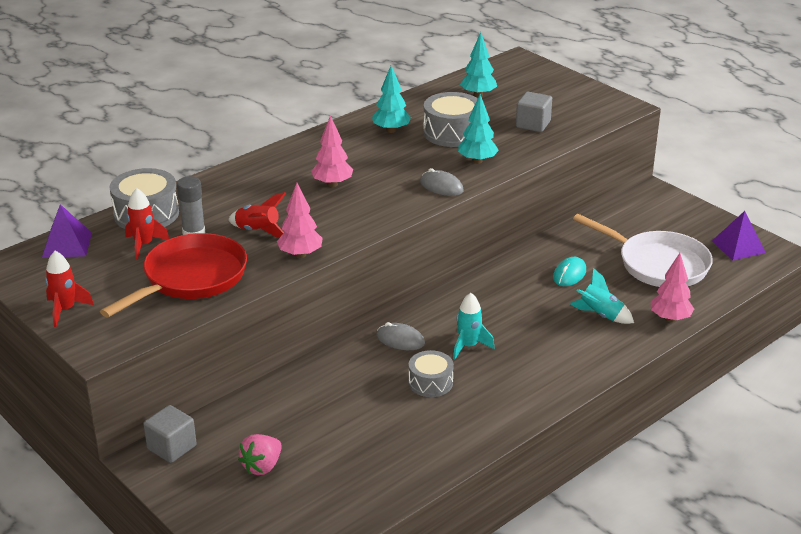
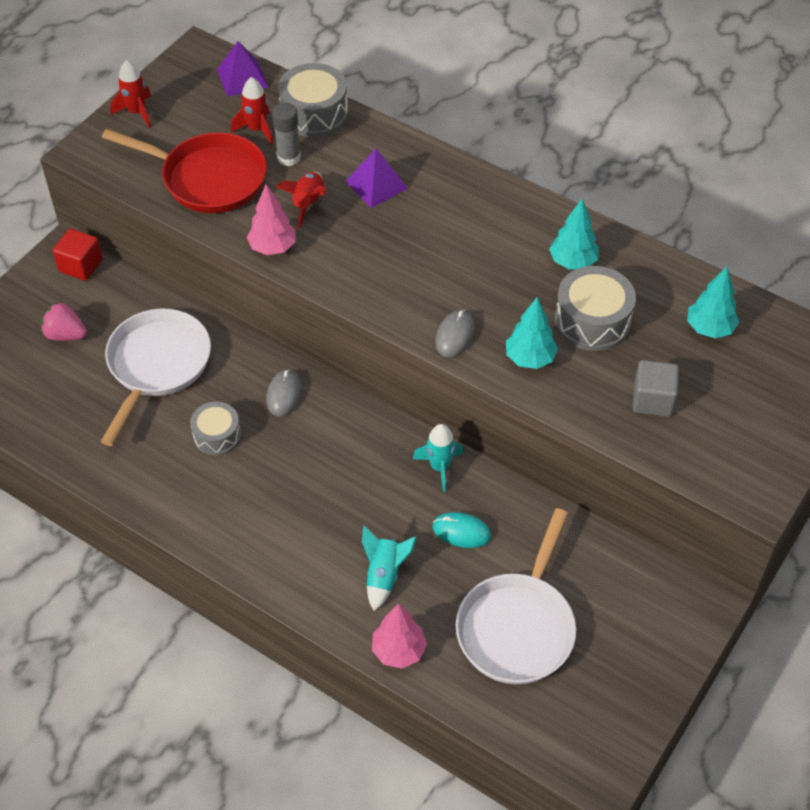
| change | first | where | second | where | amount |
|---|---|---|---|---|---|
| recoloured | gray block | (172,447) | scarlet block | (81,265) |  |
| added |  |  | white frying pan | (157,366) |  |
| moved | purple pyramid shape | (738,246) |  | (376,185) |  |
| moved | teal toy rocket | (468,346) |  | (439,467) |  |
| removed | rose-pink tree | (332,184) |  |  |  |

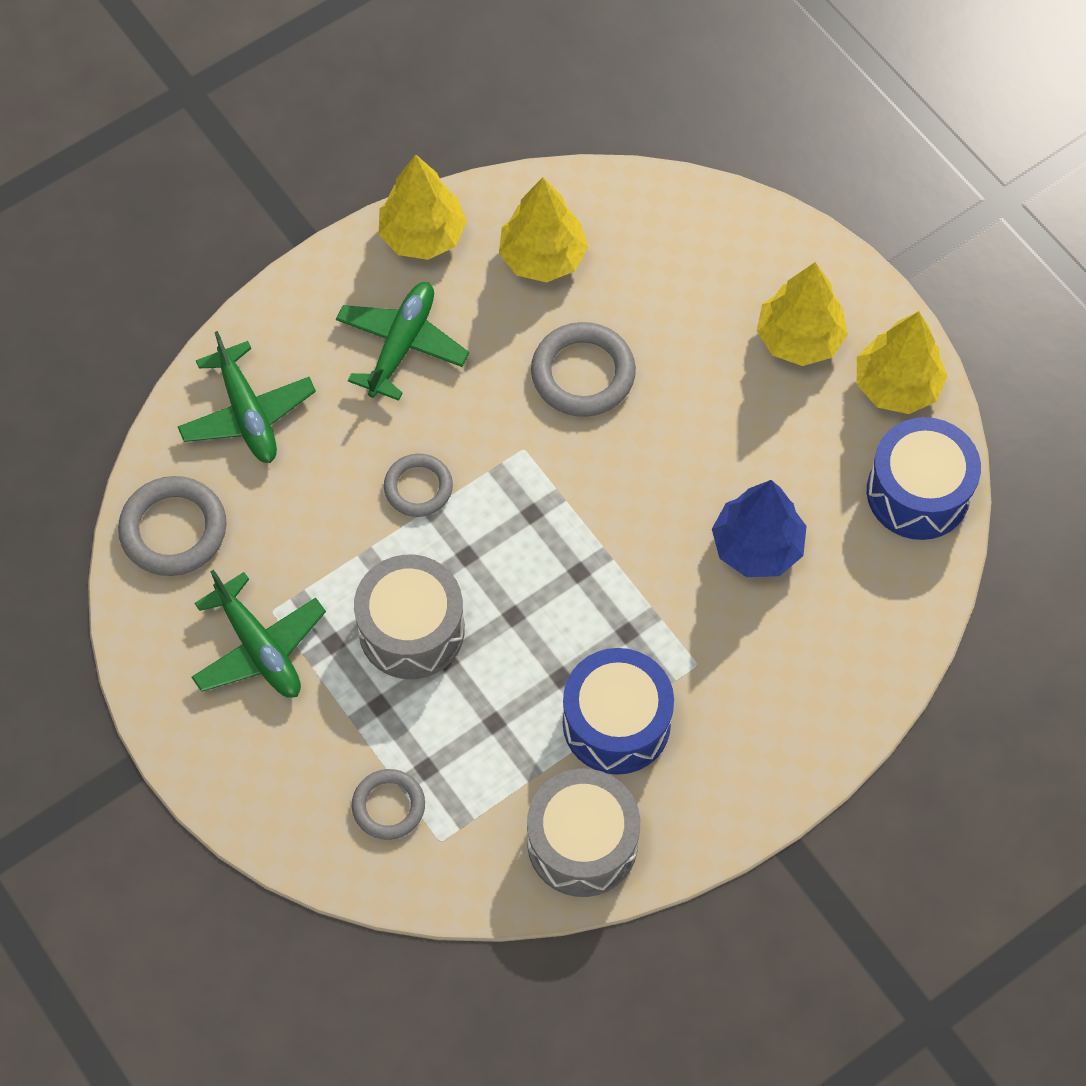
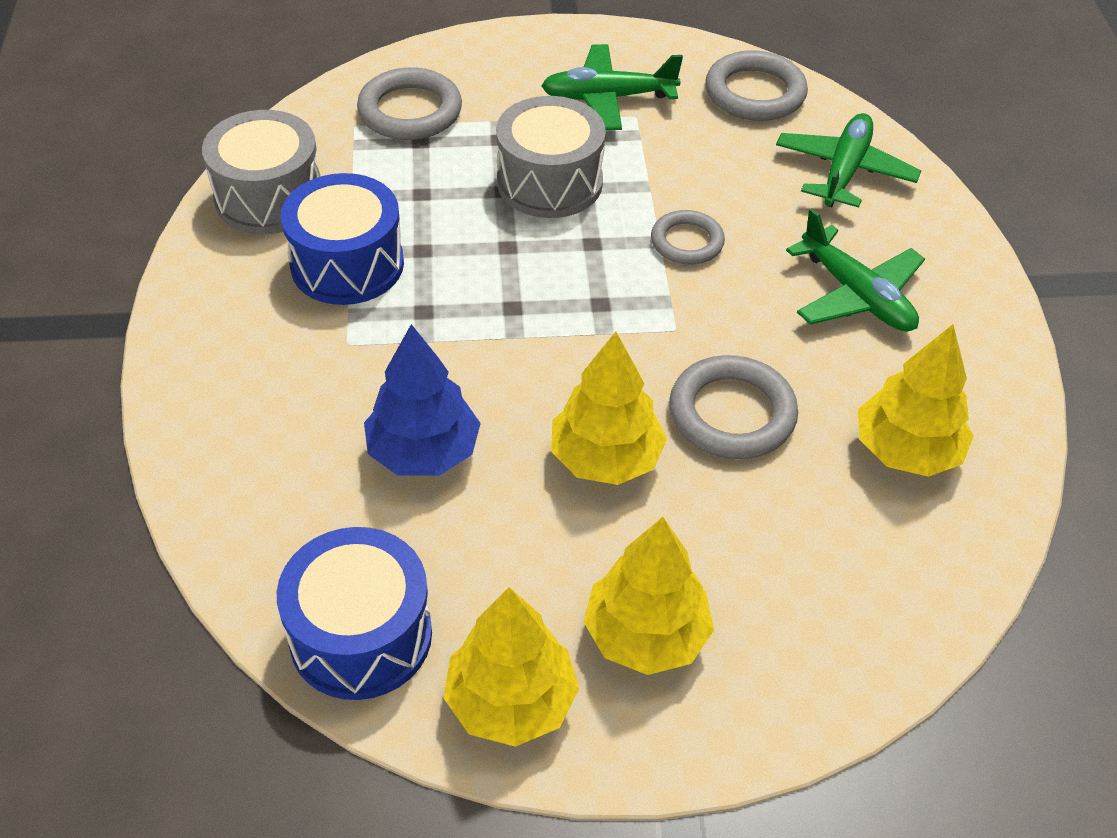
| change | first | where | second | where | amount |
|---|---|---|---|---|---|
| resized | gray torus | (388,806) |  | (410,111) | x1.55 |
| moved | yellow tree | (422,235) |  | (606,458) |  |
| turned | leaf-green aeroplane | (248,413) |  | (844,171) | 105 degrees clockwise |

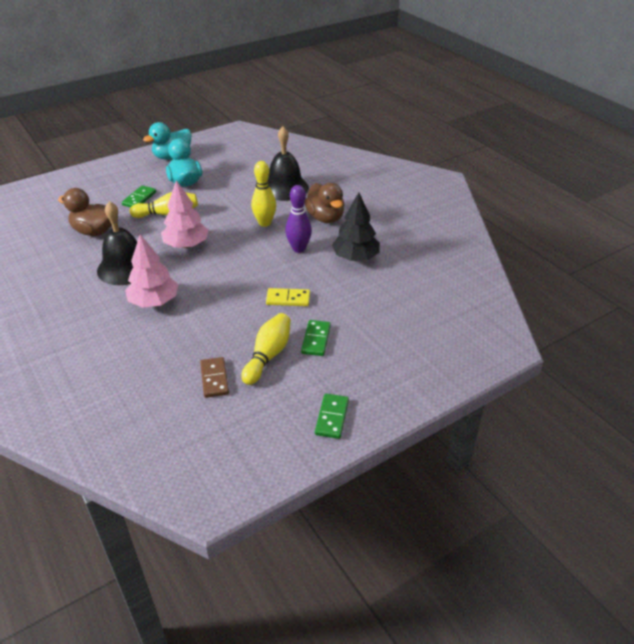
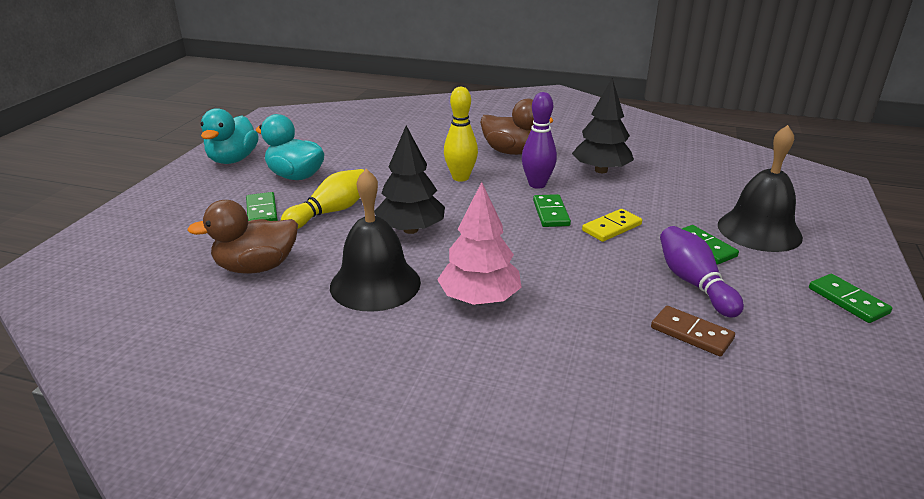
| change | first | where | second | where | amount |
|---|---|---|---|---|---|
| recoloured | rose-pink tree | (186,245) | jet-black tree | (411,230) |  |
| added |  |  | leaf-green domino | (551,213) |  |
| recoloured | yellow tenpin | (268,356) | purple tenpin | (694,283) |  |
| moved | jet-black hand bell | (285,188) |  | (759,230) |  |

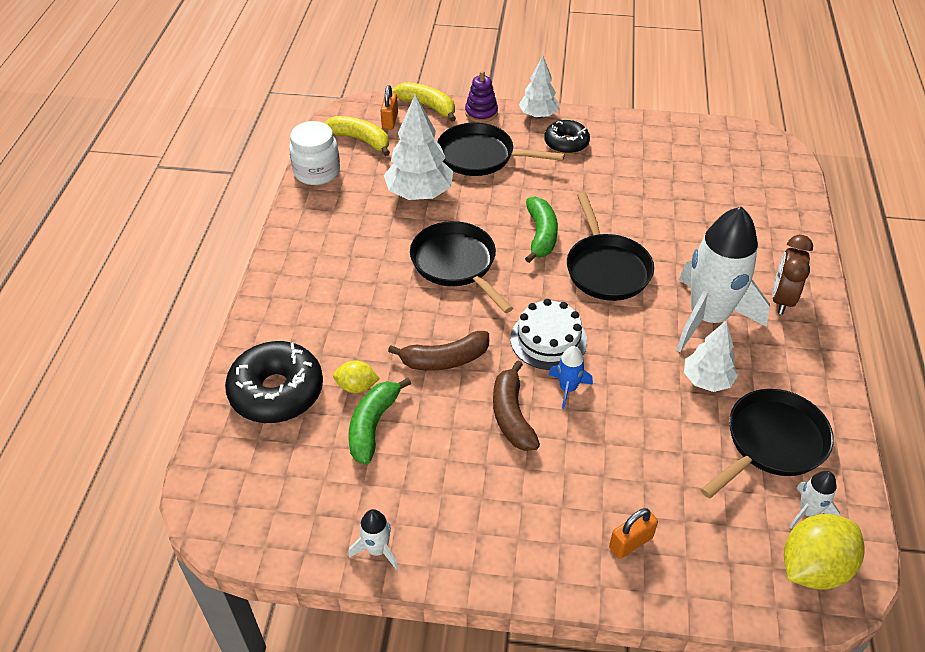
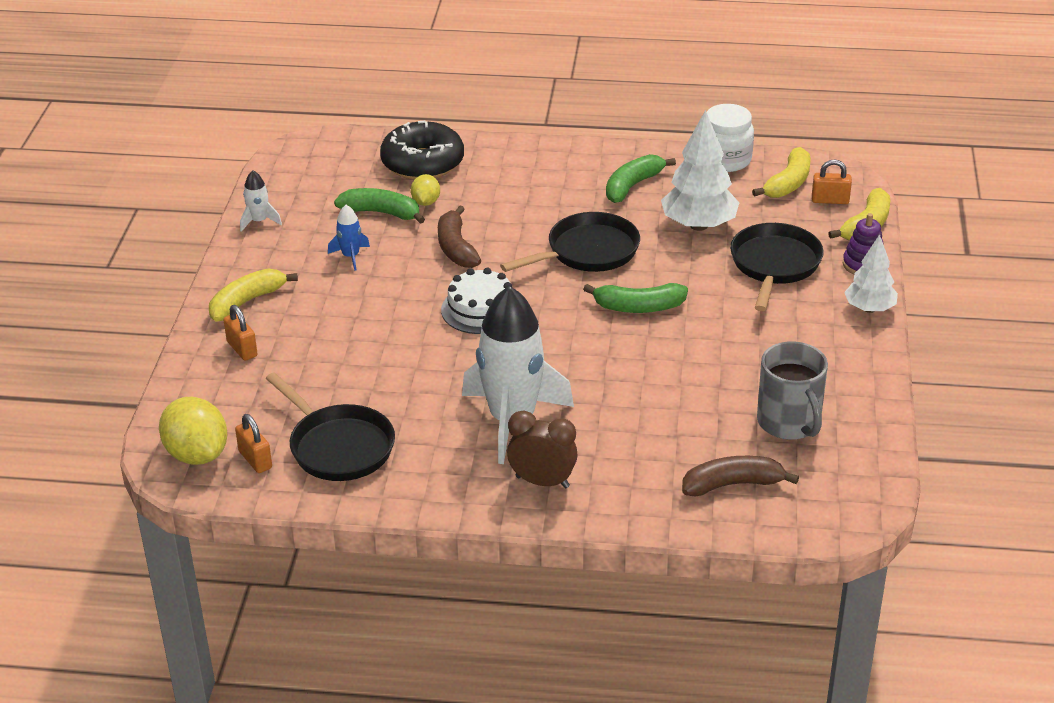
| change | first | where | second | where | amount |
|---|---|---|---|---|---|
| added |  |  | yellow banana fruit | (247,302) |  |
| replaced | white toy rocket | (808,512) | orange padlock | (255,460) |  |
| moved | blue toy rocket | (568,388) |  | (350,256) |  |
| added |  |  | leaf-green banana fruit | (633,186) |  |
| moved | dark brown banana fruit | (512,415) |  | (733,484) |  |
| added |  |  | gray mug | (789,422) |  |
| removed | jet-black donut | (566,143) |  |  |  |
| removed | jet-black frying pan | (606,268) |  |  |  |
| removed | white tree | (707,380) |  |  |  |

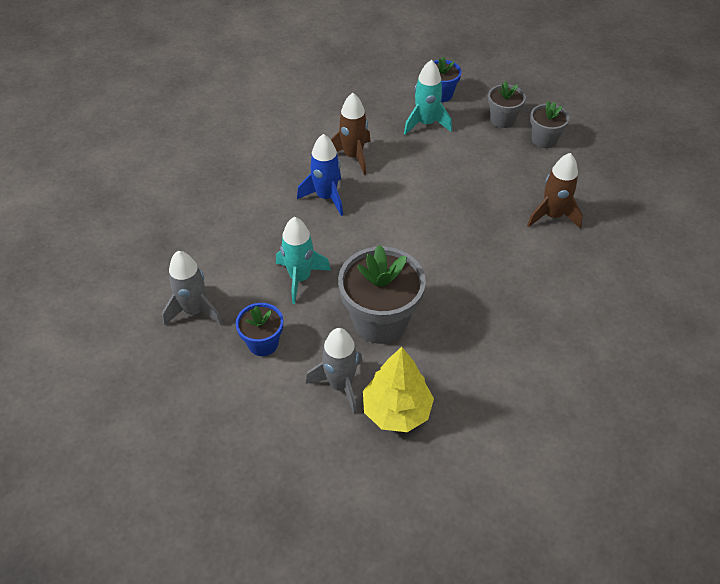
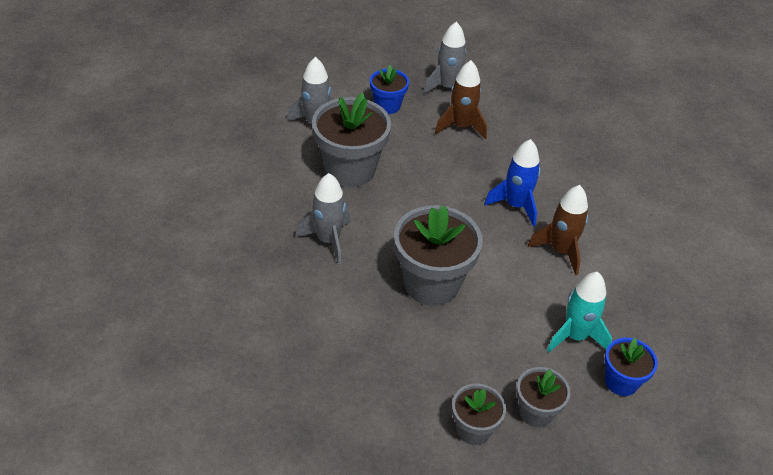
| change | first | where | second | where | amount |
|---|---|---|---|---|---|
| added |  |  | gray toy rocket | (328,240) |  |
| added |  |  | gray flower pot | (431,283) |  |
| moved | dark brown toy rocket | (552,216) |  | (461,126) |  |
| removed | teal toy rocket | (300,278) |  |  |  |
| removed | yellow tree | (397,410) |  |  |  |

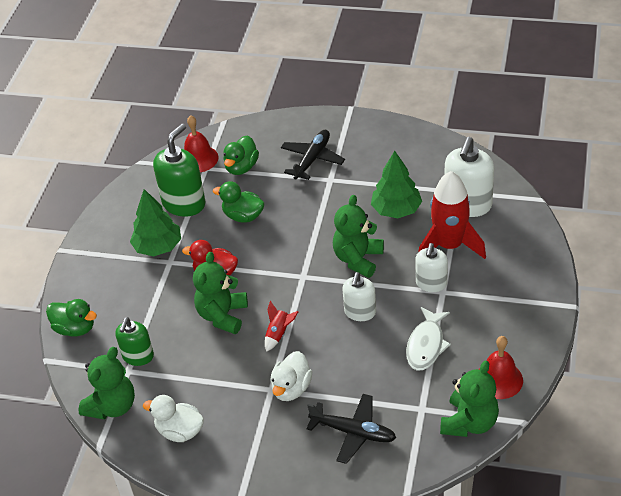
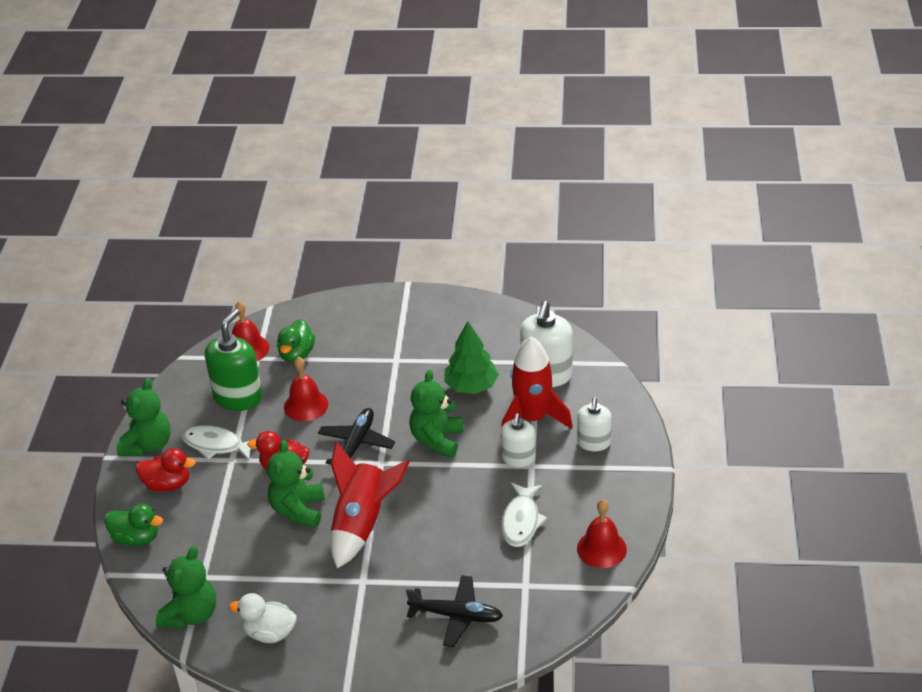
| change | first | where | second | where | amount |
|---|---|---|---|---|---|
| moved | leaf-green stuffed bear | (469,422) |  | (148,445) |  |
| added |  |  | scarlet rubber duck | (167,484) |  |
| replaced | leaf-green tree | (158,247) | white fish | (216,445) |  |
| replaced | leaf-green rubber duck | (243,216) | scarlet hand bell | (306,405) |  |
| moved | jet-black aeroplane | (312,159) |  | (356,444) |  |
| resized | scarlet toy rocket | (279,334) |  | (362,524) | x2.29 |
| moved | white soap pump | (360,312) |  | (594,443) |  |
| removed | leaf-green soap pump | (138,356) |  |  |  |
| removed | white rubber duck | (291,388) |  |  |  |

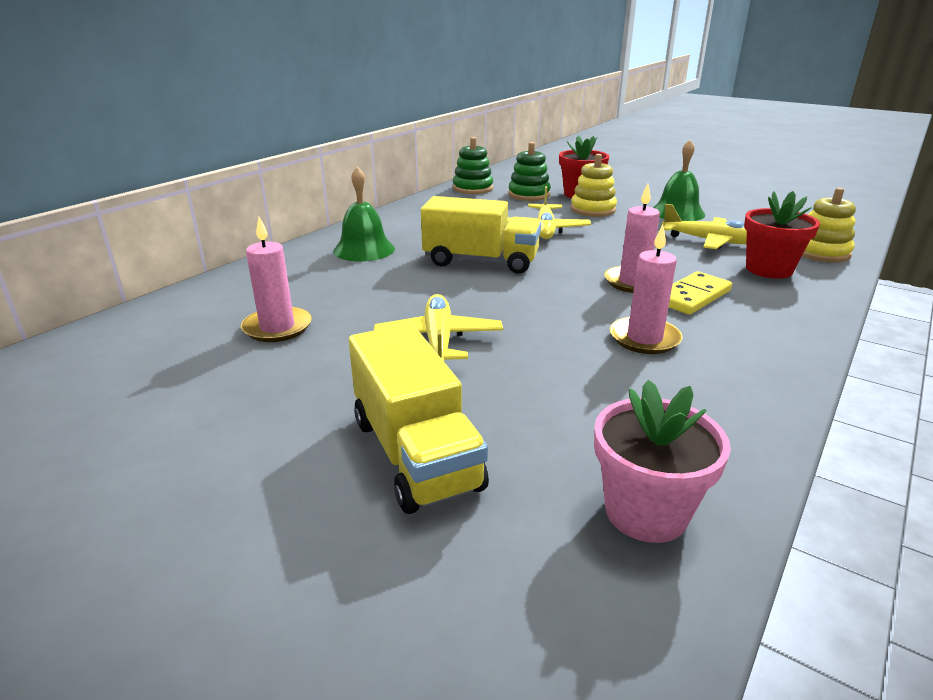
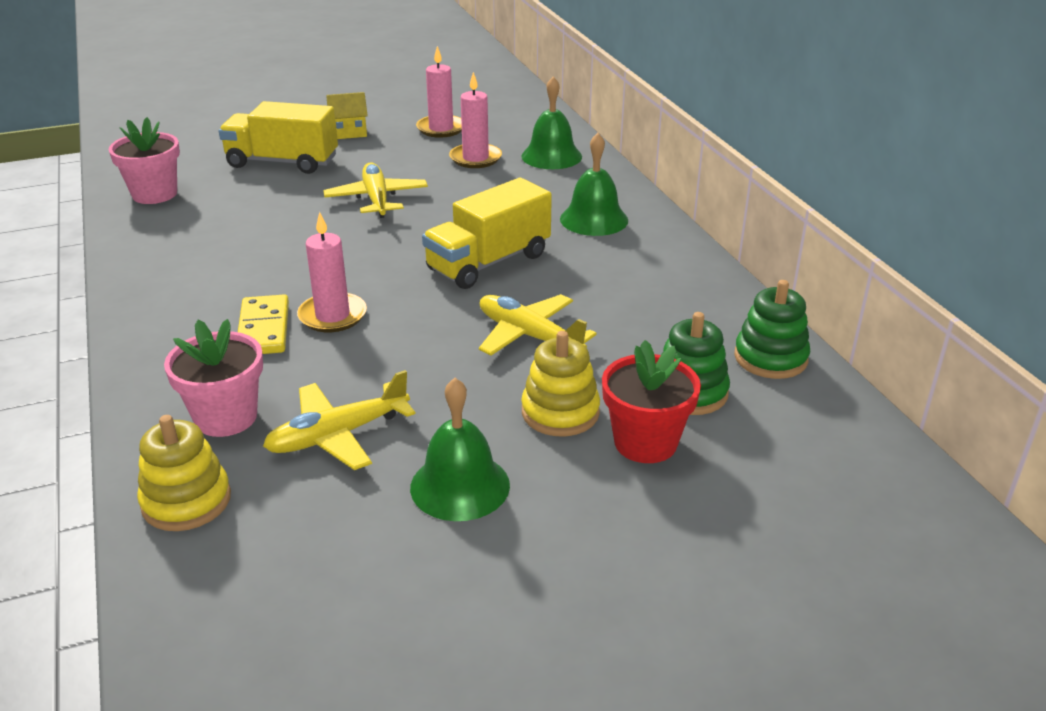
| change | first | where | second | where | amount |
|---|---|---|---|---|---|
| recoloured | scarlet flower pot | (769,269) | rose-pink flower pot | (226,417) |  |
| turned | yellow aeroplane | (438,340) |  | (376,199) | 135 degrees counterclockwise |
| added |  |  | yellow cottage | (349,133) |  |
| moved | rose-pink pillar candle | (644,338) |  | (441,129) |  |
| added |  |  | leaf-green hand bell | (551,156) |  |

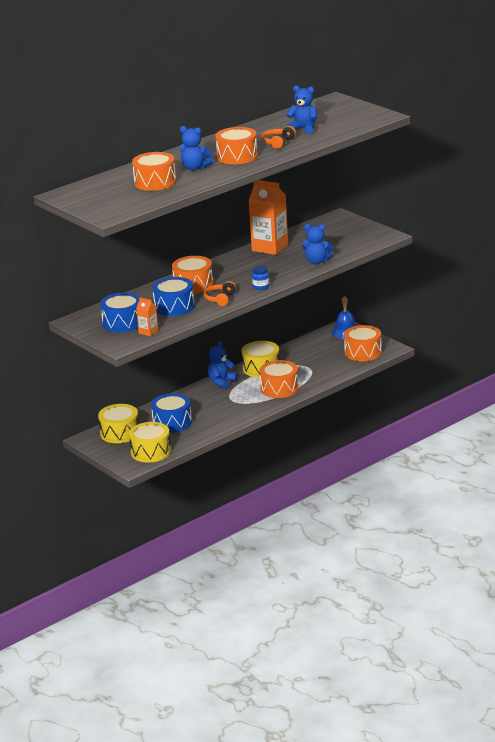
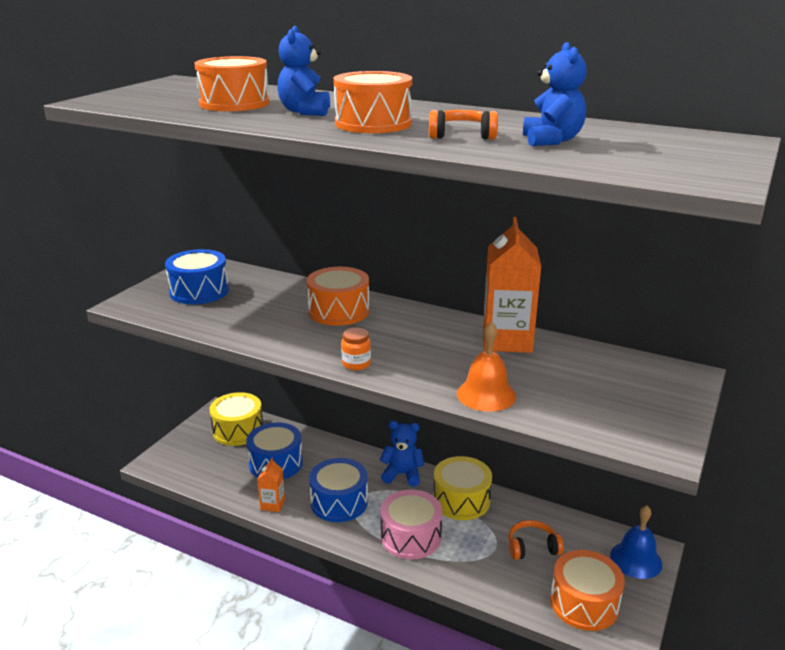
| change | first | where | second | where | amount |
|---|---|---|---|---|---|
| moved | orange juice carton | (148,332) |  | (272,504) |  |
| moved | blue snare drum | (174,306) |  | (339,502) |  |
| recoloured | blue jar | (261,287) | orange jar | (356,364) |  |
| recoloured | orange snare drum | (279,388) | rose-pink snare drum | (411,537) |  |
| replaced | blue stuffed bear | (317,262) | orange hand bell | (486,394) |  |
| moved | orange over-ear headphones | (220,299) |  | (532,547) |  |
| removed | yellow snare drum | (151,452) |  |  |  |

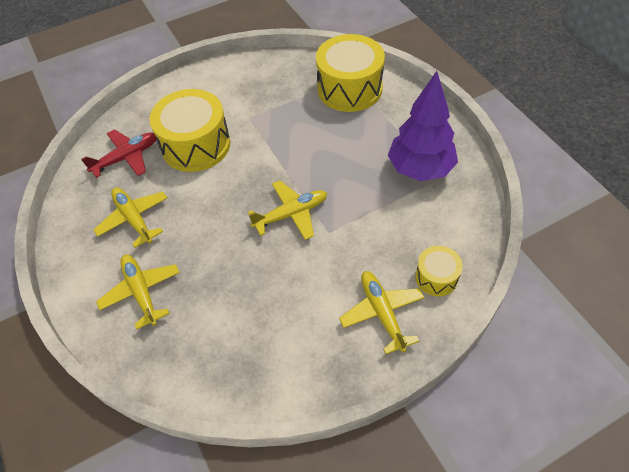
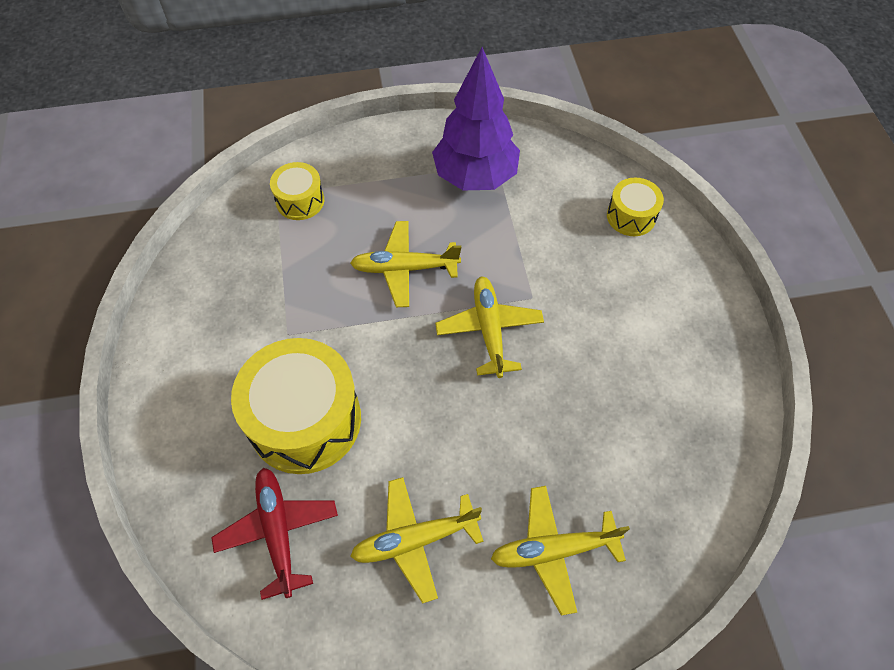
| change | first | where | second | where | amount |
|---|---|---|---|---|---|
| resized | yellow snare drum | (349,88) |  | (300,201) | x0.51 |
| moved | yellow aeroplane | (382,313) |  | (404,268) |  |

